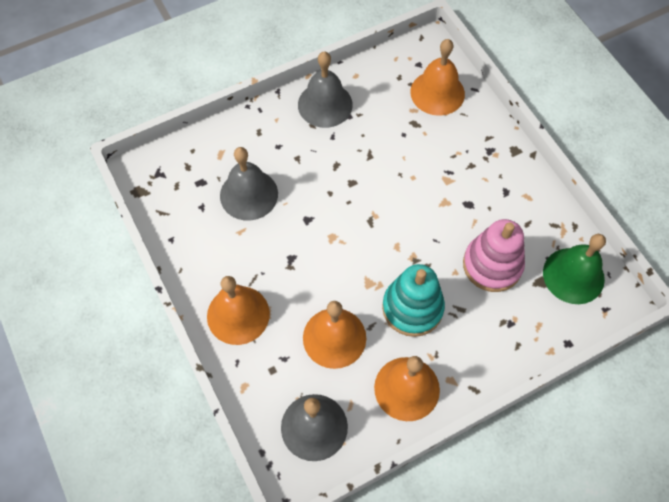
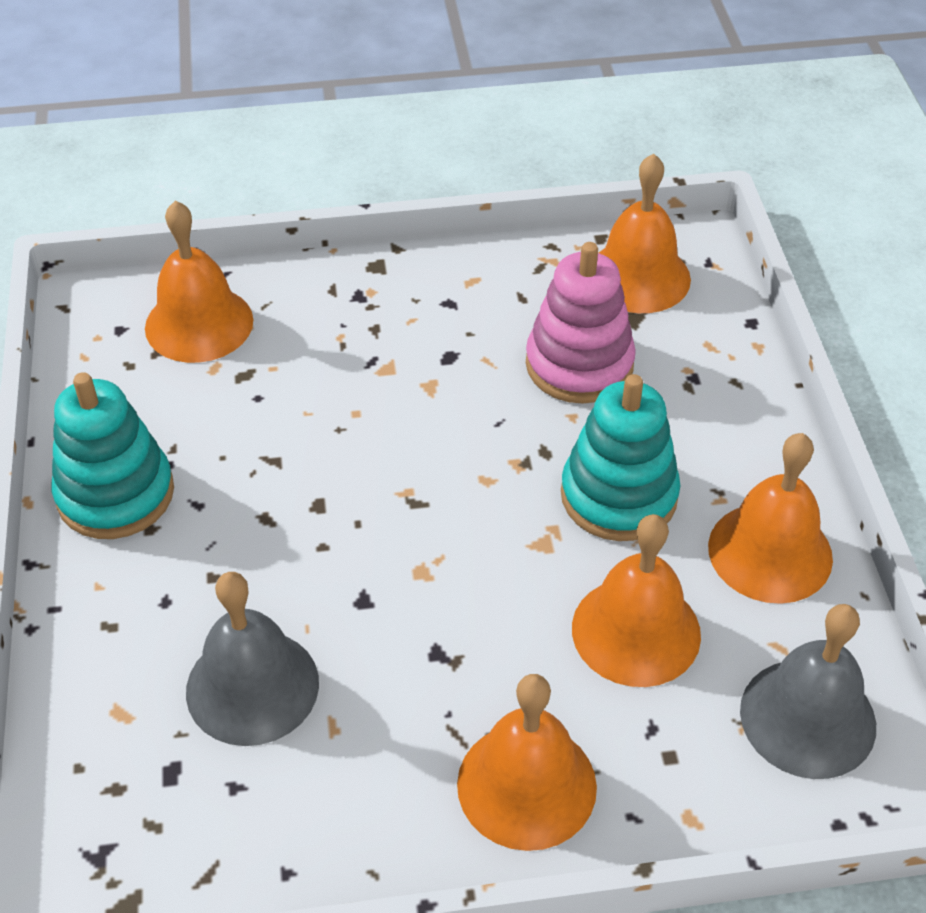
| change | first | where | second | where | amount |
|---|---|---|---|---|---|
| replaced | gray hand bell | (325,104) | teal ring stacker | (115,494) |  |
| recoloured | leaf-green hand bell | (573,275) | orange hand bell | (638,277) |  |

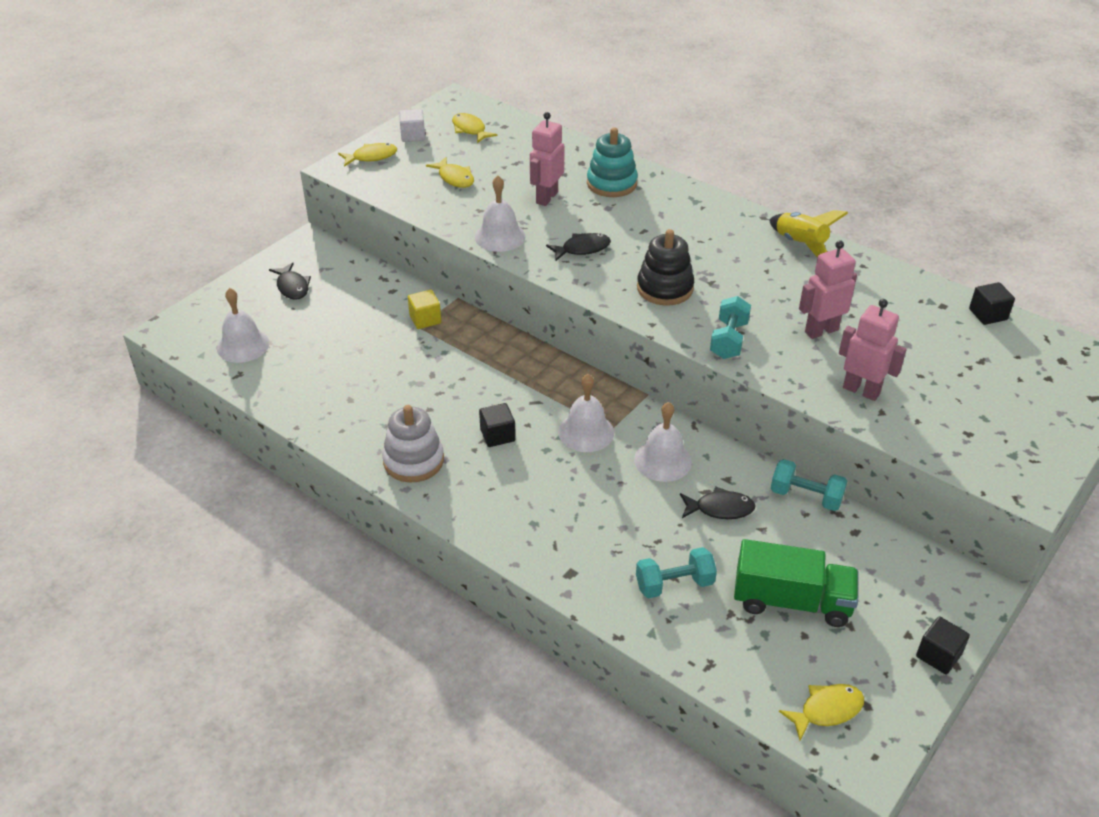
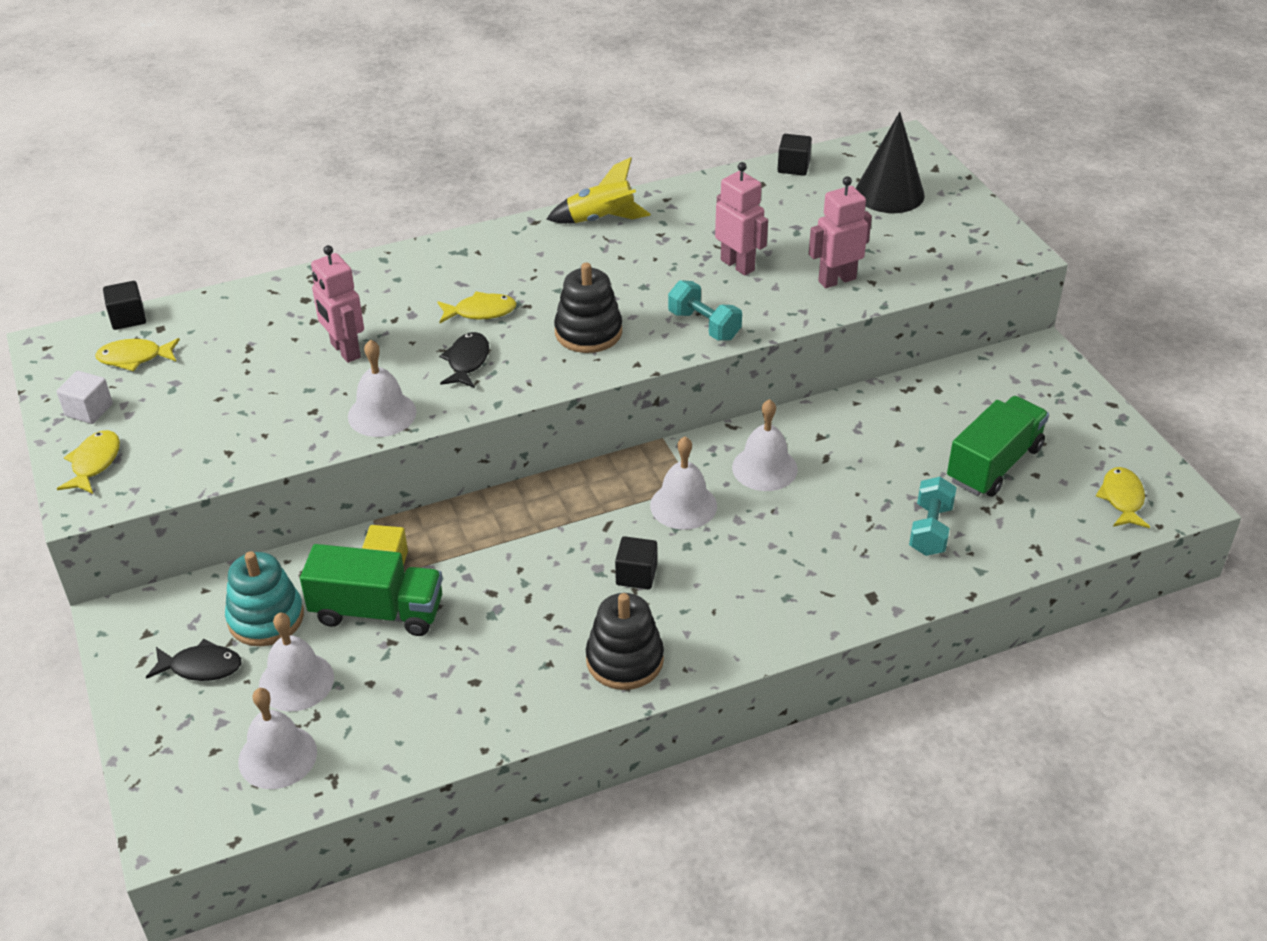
| change | first | where | second | where | amount |
|---|---|---|---|---|---|
| moved | jet-black block | (938,655) |  | (128,318) |  |
| moved | teal ring stacker | (611,184) |  | (266,618) |  |
| added |  |  | white hand bell | (296,681) |  |
| added |  |  | leaf-green truck | (377,611) |  |
| moved | yellow fish | (454,178) |  | (481,312) |  |
| recoloured | white ring stacker | (413,461) | jet-black ring stacker | (624,660) |  |
| turned | rose-pink robot figure | (821,331) |  | (738,265) | 135 degrees clockwise |
| added |  |  | jet-black cone shape | (889,193) |  |
| removed | jet-black fish | (720,508) |  |  |  |
| removed | teal free weight | (806,496) |  |  |  |

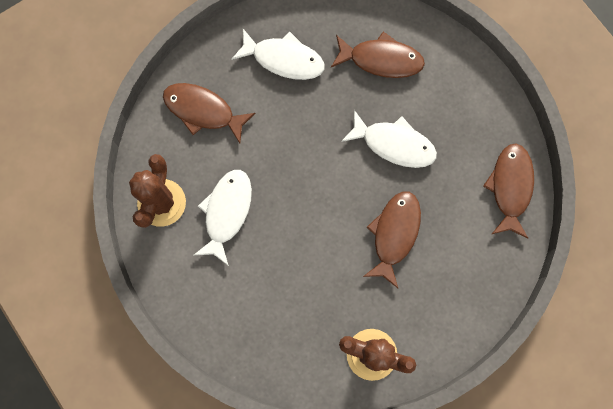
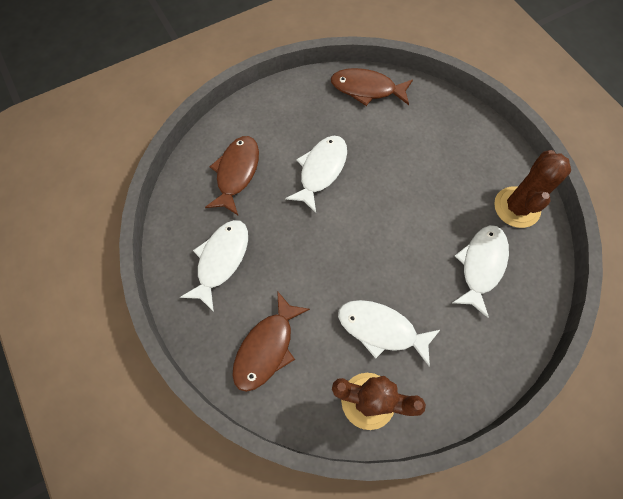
| change | first | where | second | where | amount |
|---|---|---|---|---|---|
| added |  |  | white fish | (481,265) |  |
| removed | dark brown fish | (394,234) |  |  |  |

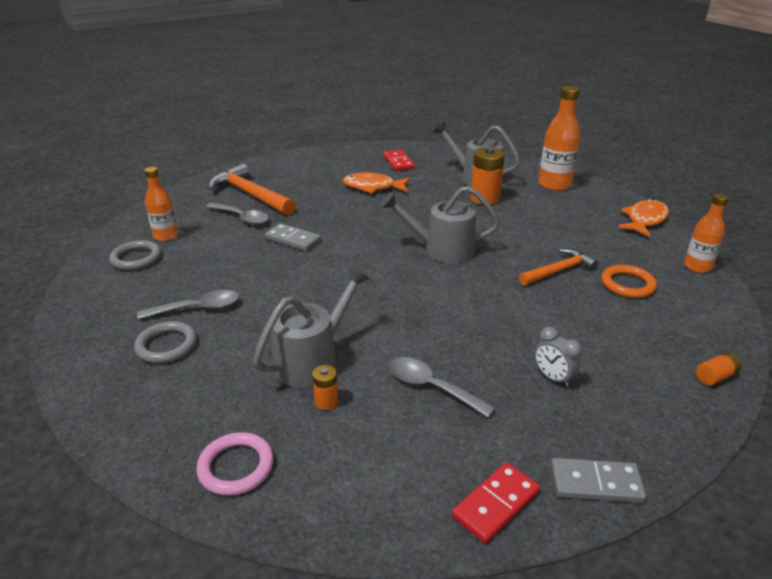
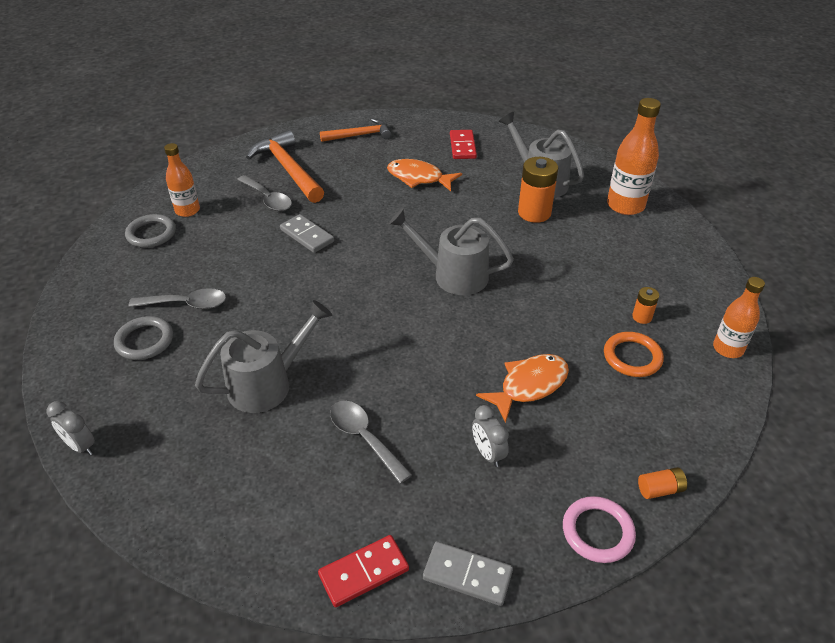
| change | first | where | second | where | amount |
|---|---|---|---|---|---|
| added |  |  | gray clock | (80,446) |  |
| moved | orange carpenter's hammer | (558,271) |  | (359,135) |  |
| moved | orange fish | (644,220) |  | (529,386) |  |
| moved | rose-pink torus | (236,466) |  | (597,532) |  |
| moved | orange AA battery | (326,402) |  | (642,317) |  |

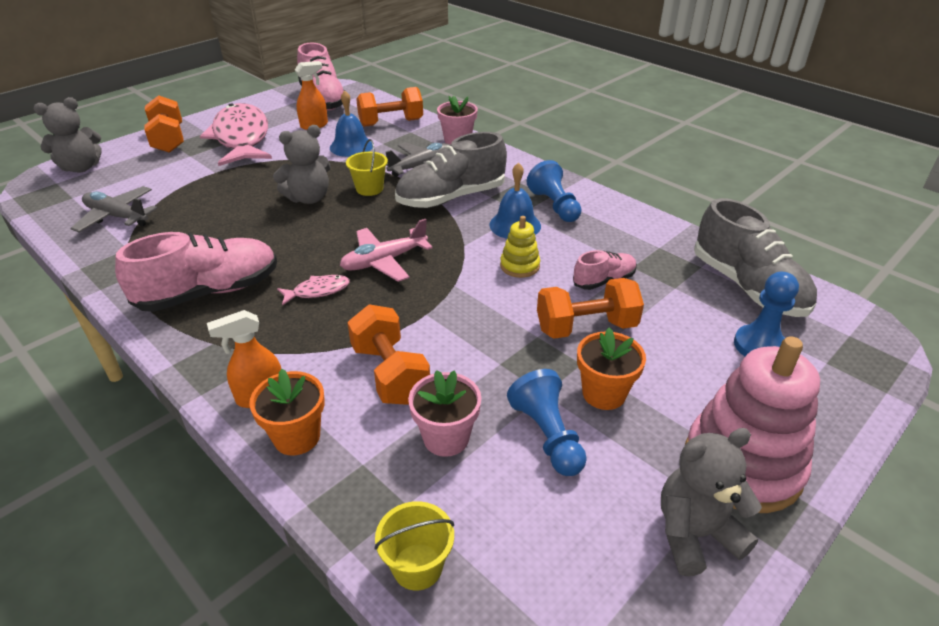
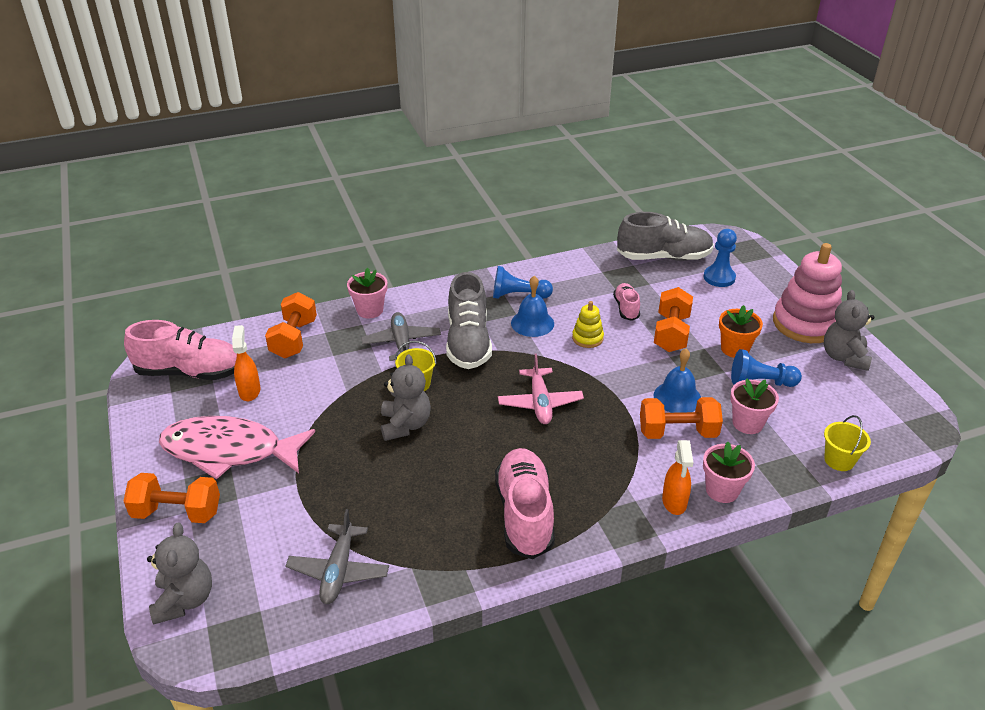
| change | first | where | second | where | amount |
|---|---|---|---|---|---|
| turned | gray aeroplane | (117,217) |  | (339,571) | 45 degrees counterclockwise |
| moved | blue hand bell | (351,146) |  | (677,397) |  |
| recoloured | orange flower pot | (297,437) | rose-pink flower pot | (722,490) |  |
| removed | rose-pink fish | (318,291) |  |  |  |

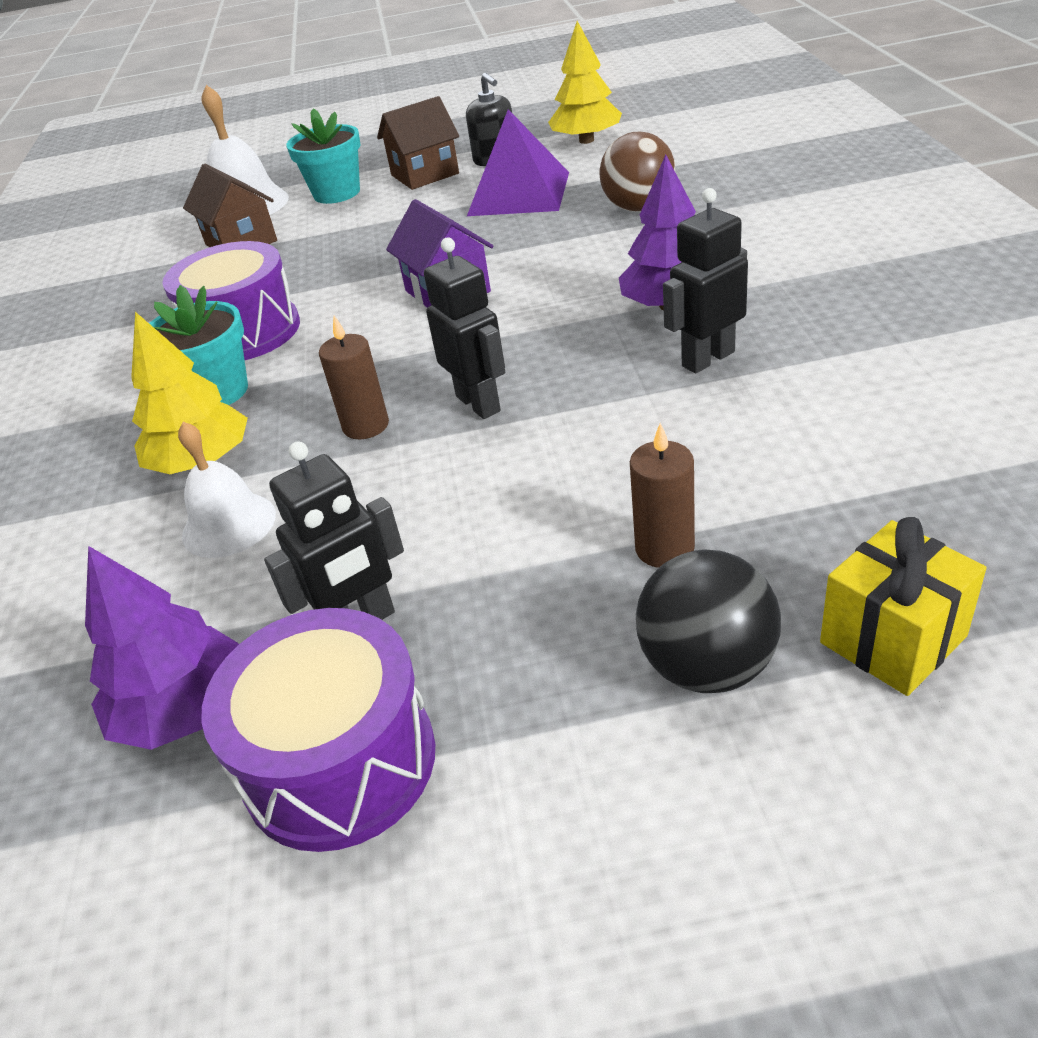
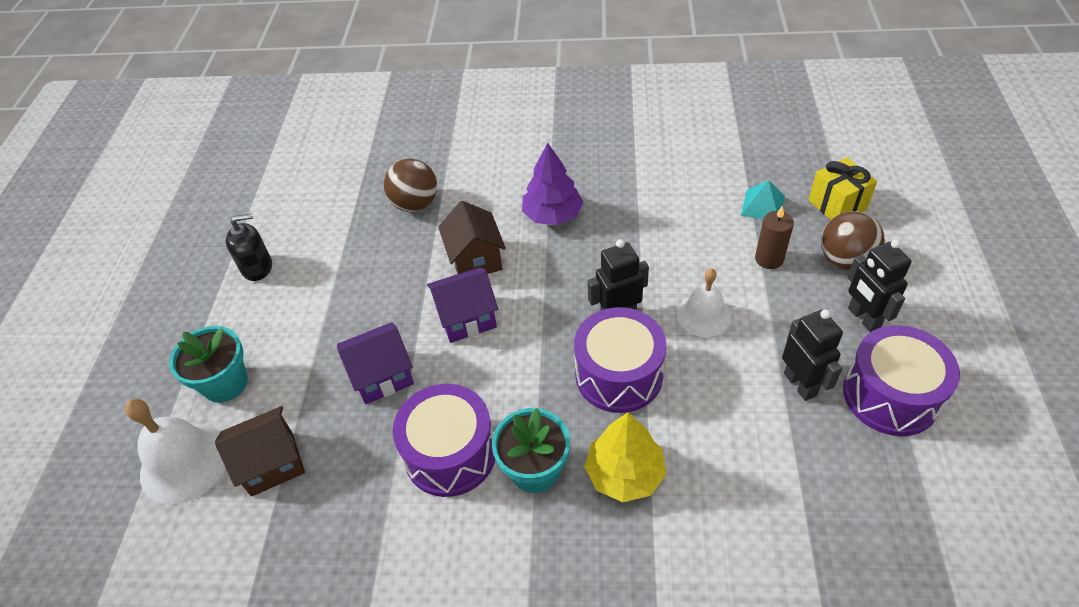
| change | first | where | second | where | amount |
|---|---|---|---|---|---|
| added |  |  | purple cottage | (382,376) |  |
| moved | dark brown cottage | (425,174) |  | (475,259) |  |
| replaced | dark brown pillar candle | (366,426) | purple snare drum | (619,375) |  |
| moved | white hand bell | (229,524) |  | (703,315) |  |
| added |  |  | teal pyramid shape | (763,205) |  |
| recoloured | jet-black sphere | (707,666) | dark brown sphere | (845,260) |  |
| moved | jet-black robot figure | (707,359) |  | (863,318) |  |
| removed | purple tree | (185,710) |  |  |  |
| removed | purple pyramid shape | (519,193) |  |  |  |
| removed | yellow tree | (586,140) |  |  |  |

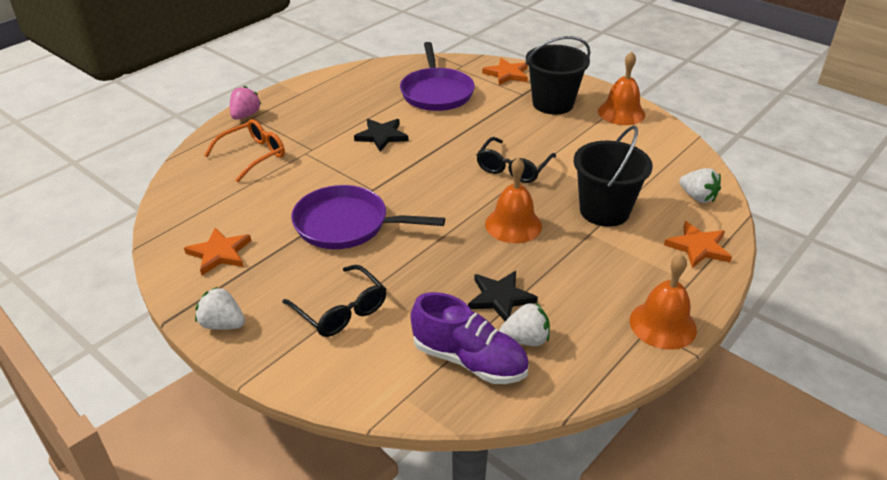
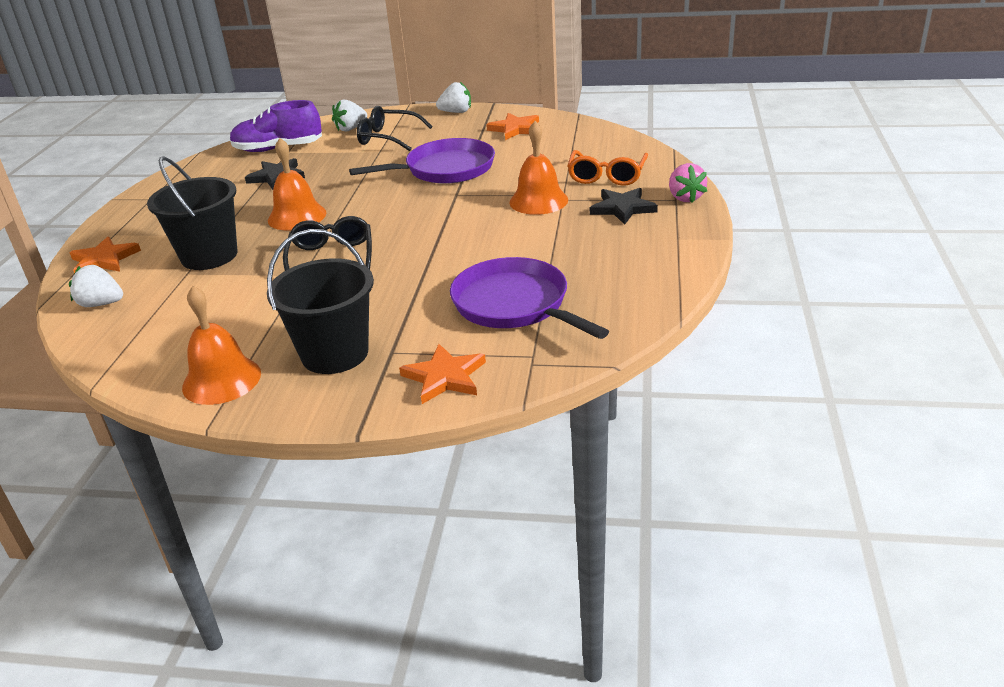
| change | first | where | second | where | amount |
|---|---|---|---|---|---|
| moved | white berry | (525,339) |  | (351,128) |  |
| moved | orange hand bell | (663,324) |  | (538,201) |  |
| moved | jet-black star | (382,136) |  | (622,208) |  |

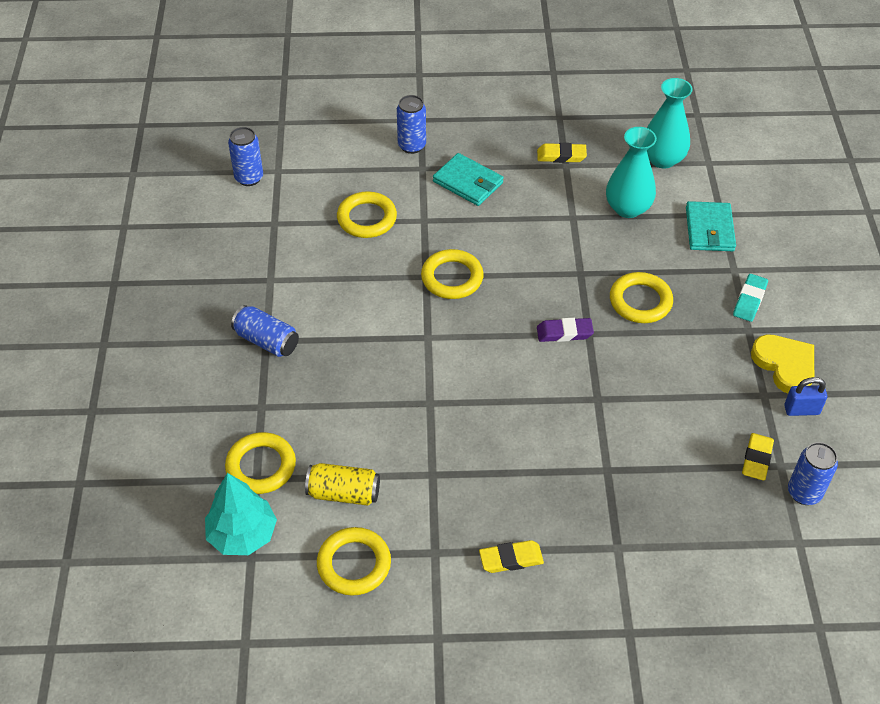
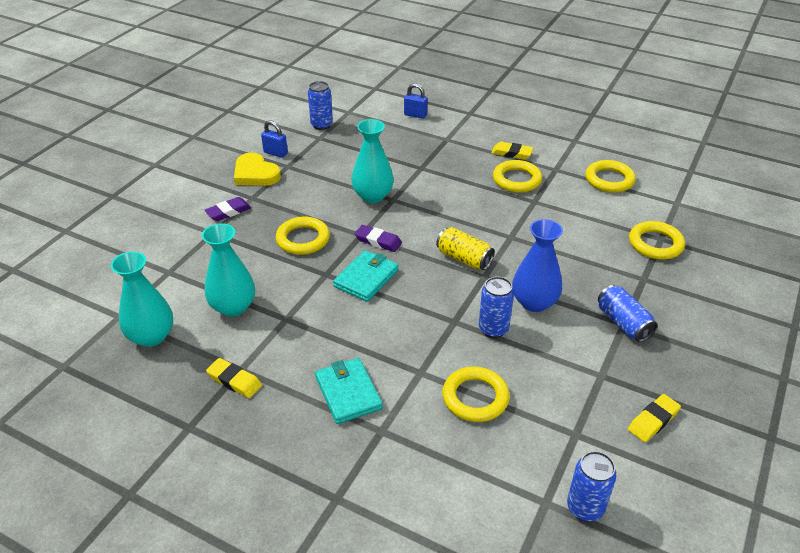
| change | first | where | second | where | amount |
|---|---|---|---|---|---|
| recoloured | teal pencil eraser | (749,300) | purple pencil eraser | (228,212) |  |
| turned | yellow heart shape | (785,365) |  | (255,174) | 45 degrees counterclockwise |
| moved | teal card wallet | (709,229) |  | (366,278) |  |
| added |  |  | teal flower vase | (373,196) |  |
| added |  |  | blue padlock | (415,115) |  |
| moved | yellow soda can | (343,493) |  | (464,258) |  |
| moved | blue soda can | (411,146) |  | (493,329) |  |
| moved | yellow torus | (452,278) |  | (516,180) |  |
| added |  |  | blue flower vase | (534,302) |  |
| moved | yellow pencil eraser | (756,459) |  | (653,421) |  |
| removed | teal tree | (242,534) |  |  |  |

